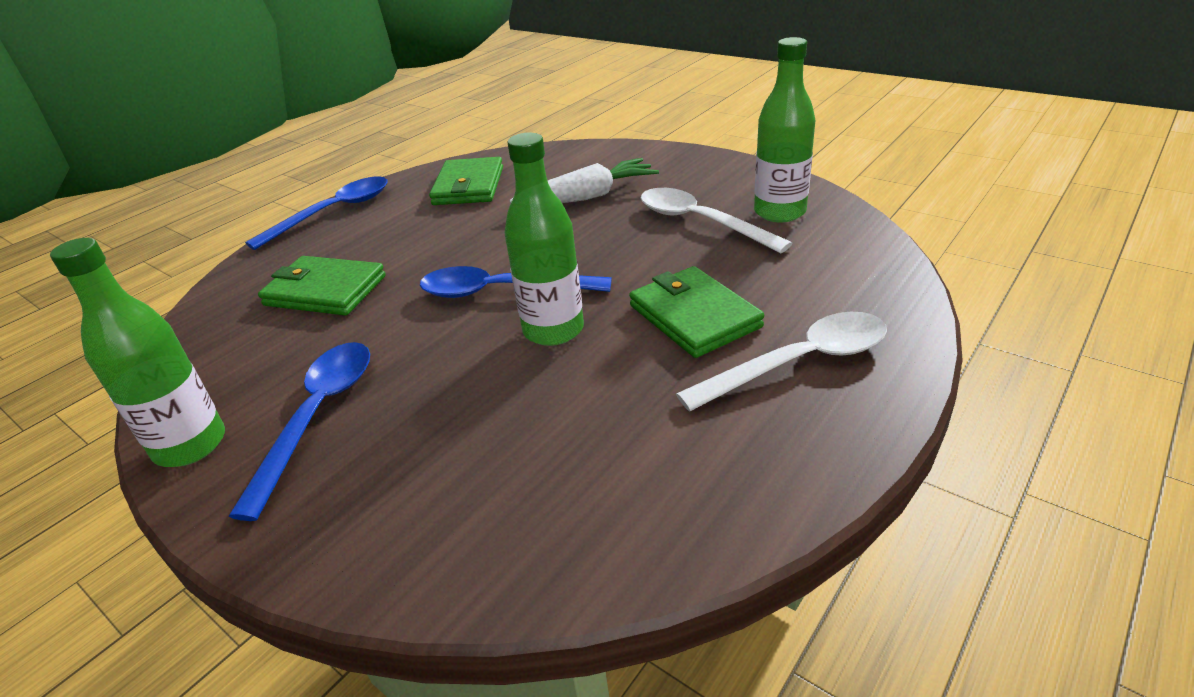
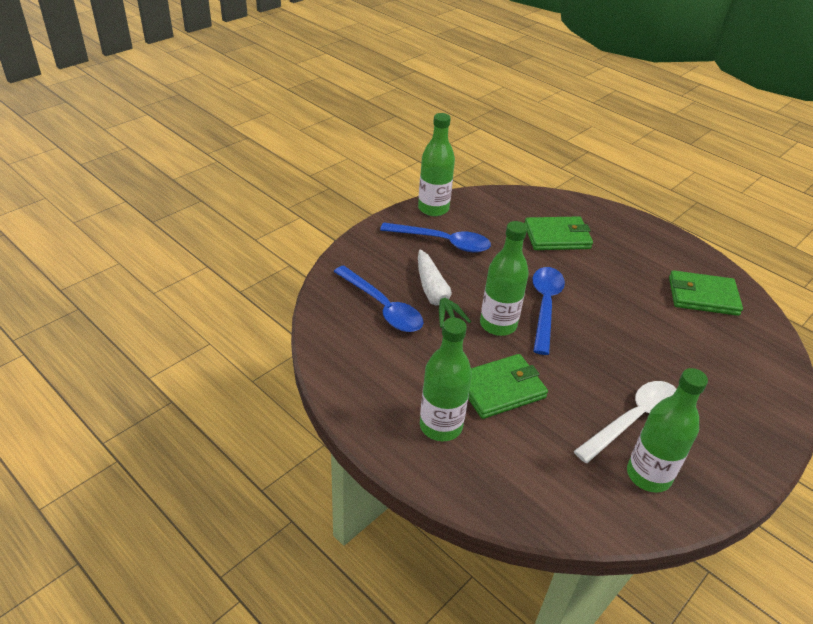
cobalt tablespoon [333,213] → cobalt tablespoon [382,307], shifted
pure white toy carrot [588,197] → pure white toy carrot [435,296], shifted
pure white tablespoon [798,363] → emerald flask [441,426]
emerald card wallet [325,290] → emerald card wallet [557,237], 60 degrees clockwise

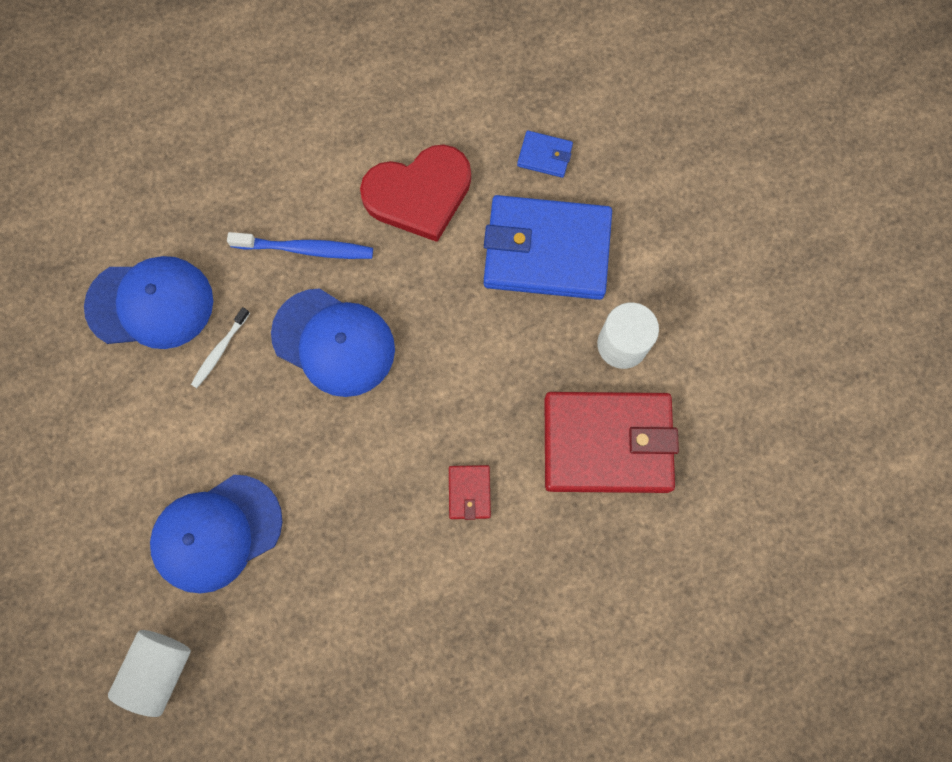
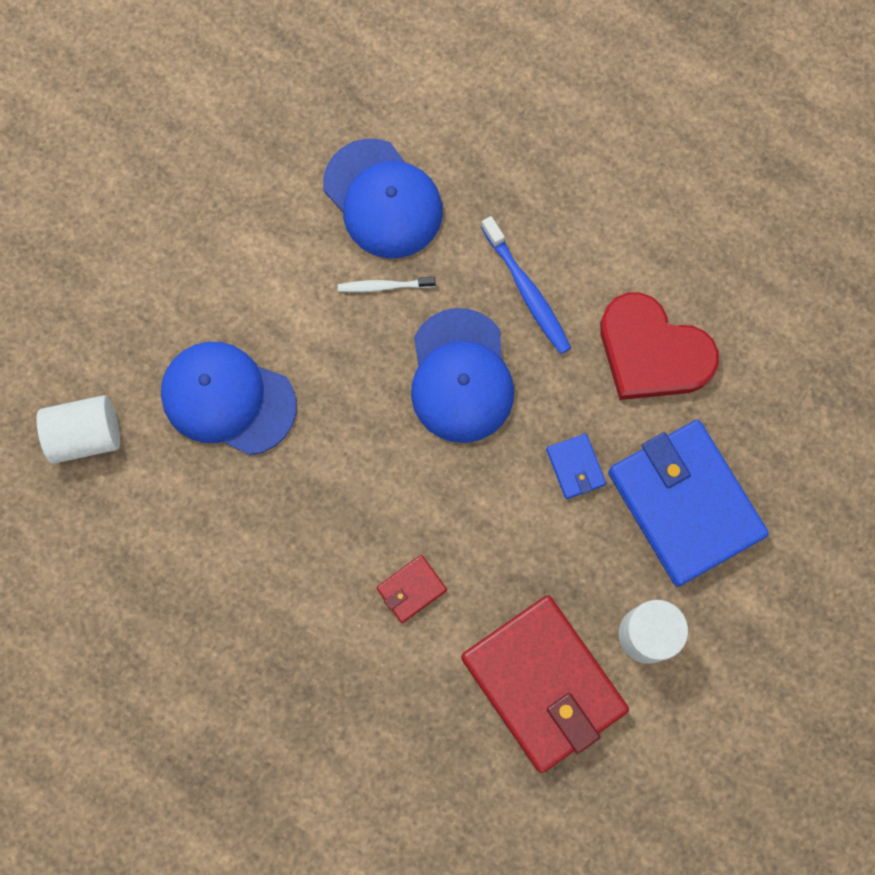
cobalt card wallet [544,156] → cobalt card wallet [575,467], shifted

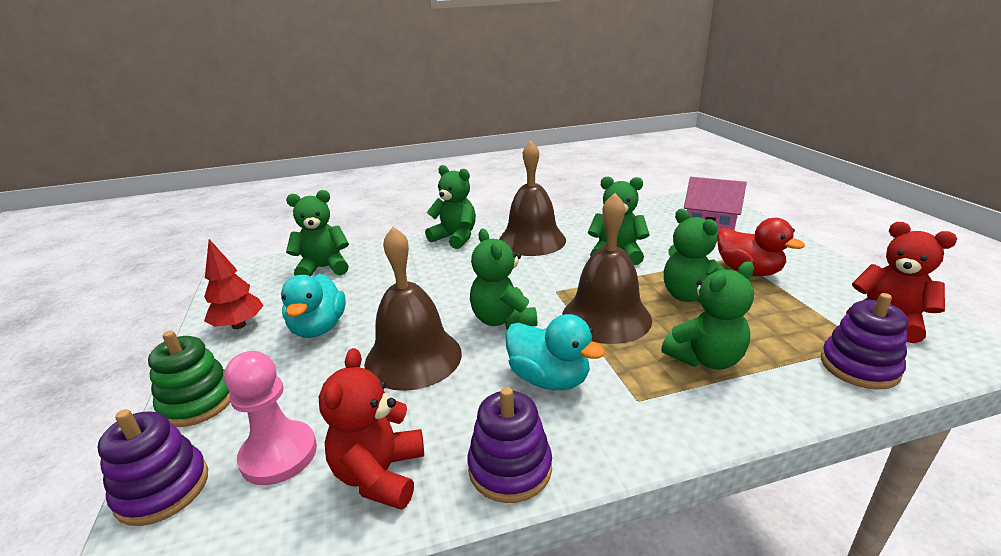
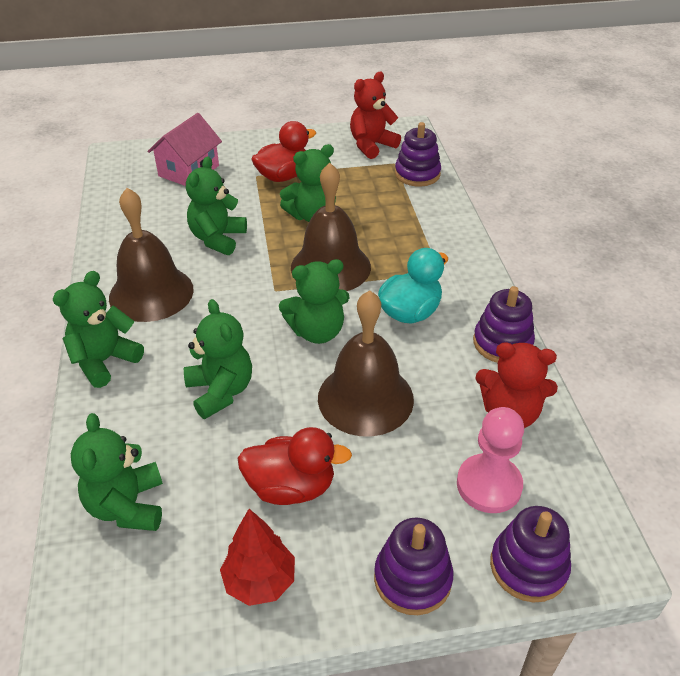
emerald teddy bear [705,358] → emerald teddy bear [220,391], shifted
turquoise toy duck [318,328] → red toy duck [291,487]
emerald stacking rings [198,402] → purple stacking rings [412,579]

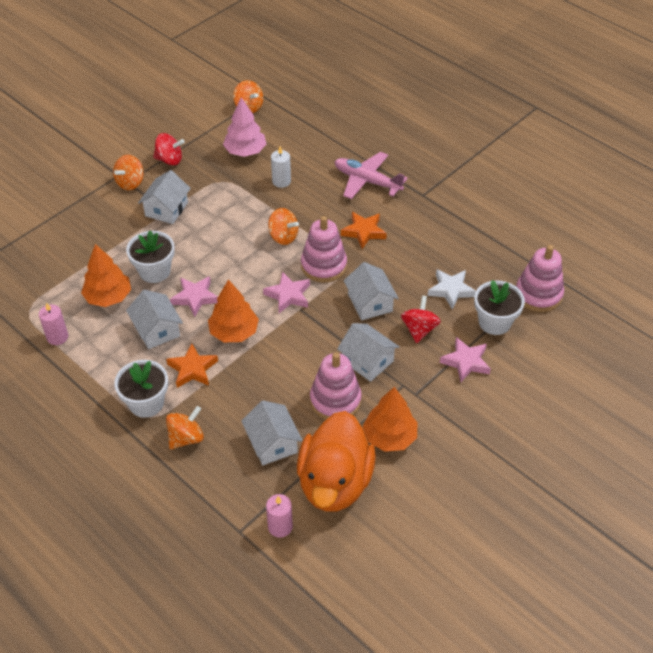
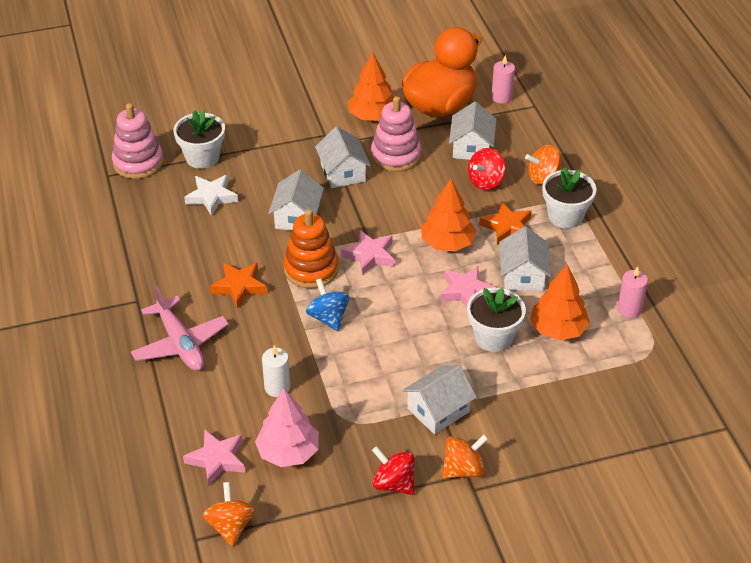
pink five-pointed star [466,362] → pink five-pointed star [217,459], shifted
pink stacking rings [323,266] → bright orange stacking rings [311,269]
bright orange spinning top [283,237] → cobalt spinning top [328,317]
red spinning top [419,329] → red spinning top [485,181], shifted

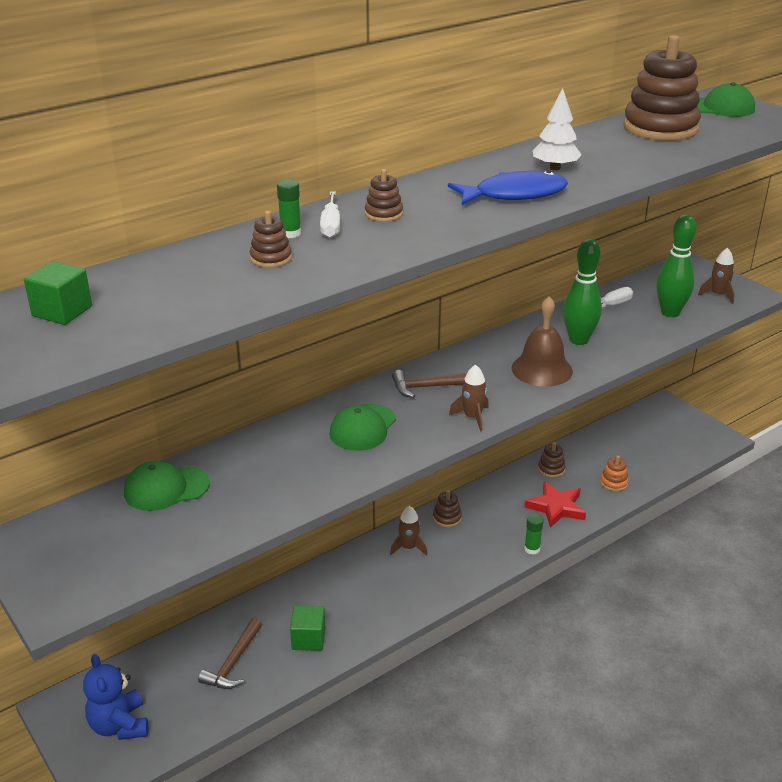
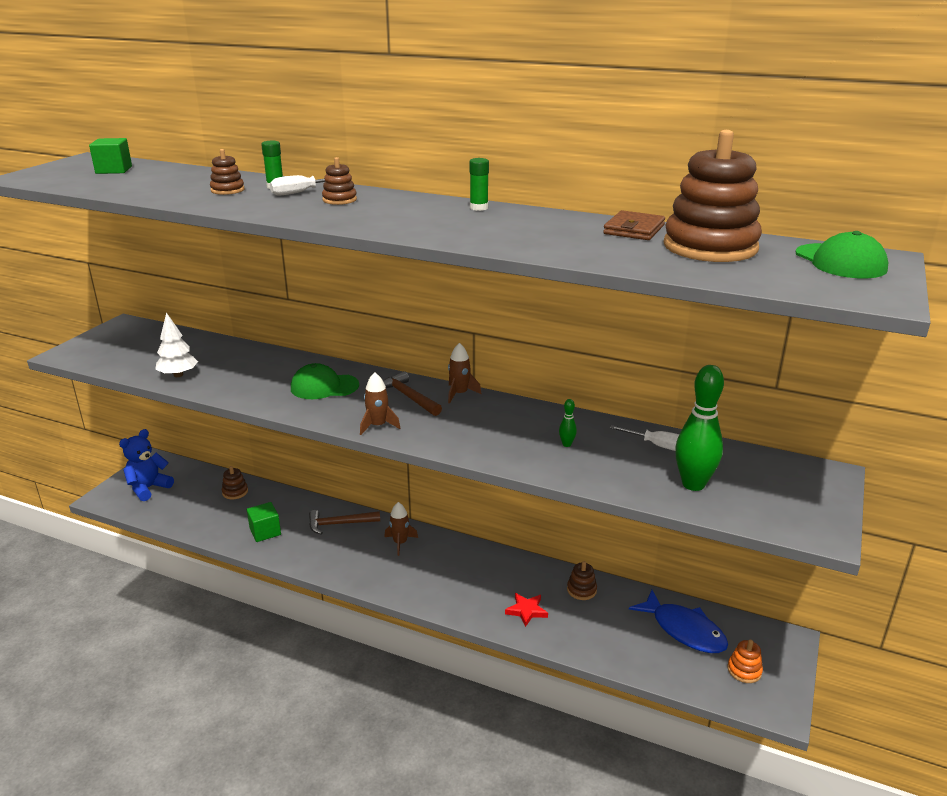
pure white fir tree [555,168] → pure white fir tree [178,375], shifted
dark brown stacking rings [447,518] → dark brown stacking rings [235,492], shifted
dark brown claw hammer [233,662] → dark brown claw hammer [339,524], shifted
dark brown toy rocket [718,295] → dark brown toy rocket [459,394], shifted
emerald glue [532,549] → emerald glue [479,208], shifted
red five-pointed star [556,507] → red five-pointed star [526,611], x0.65
emerald tenpin [578,340] → emerald tenpin [566,444], x0.42
- → dark brown card wallet [634,230]
cobalt toy fish [514,195] → cobalt toy fish [684,630], shifted
bright orange stacking rings [613,483] → bright orange stacking rings [744,670], shifted
emerald baseball cap [166,488] → -
dark brown school bell [542,369] → -

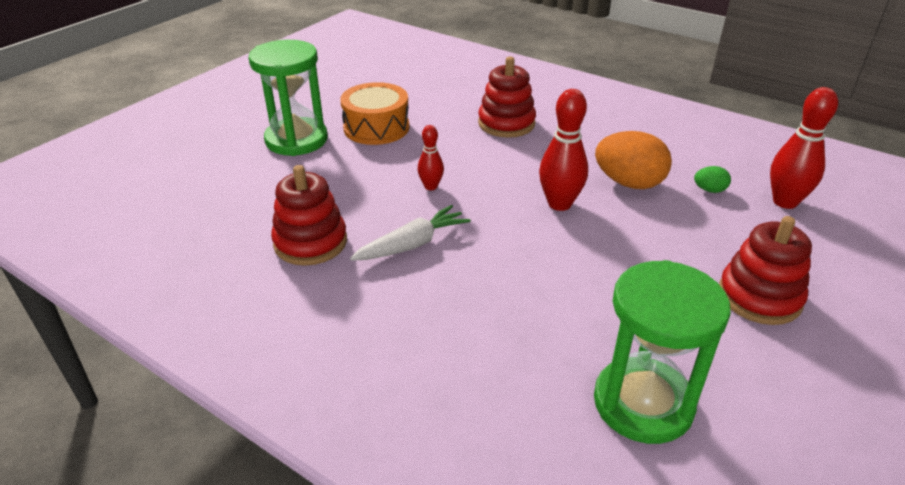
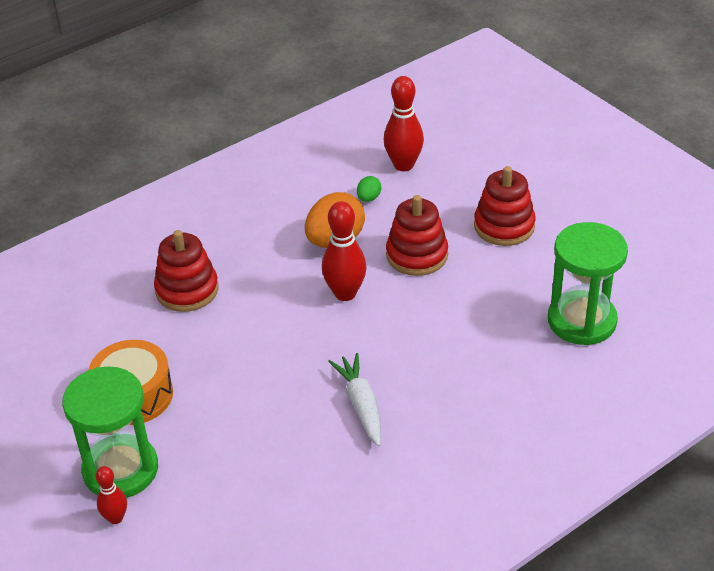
red tenpin [431,186] → red tenpin [115,518], shifted
red stacking rings [310,242] → red stacking rings [417,255], shifted

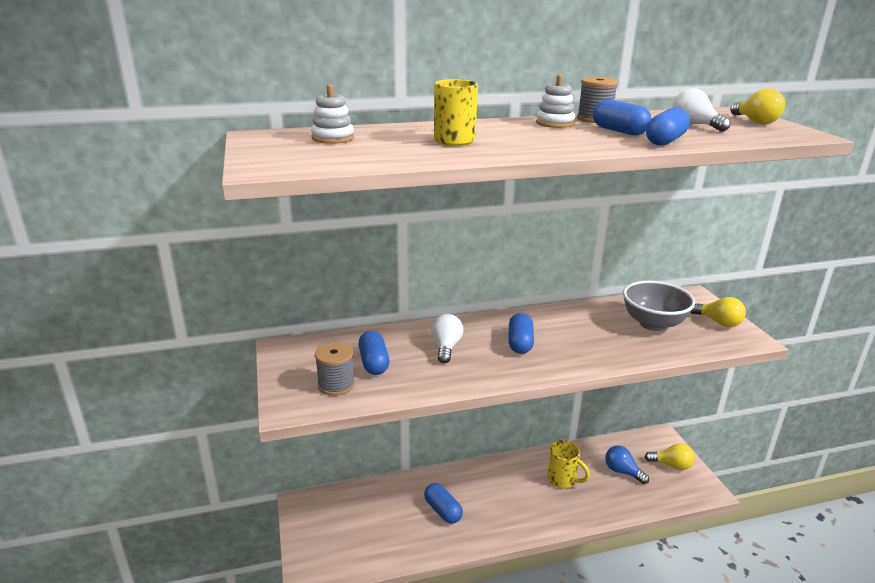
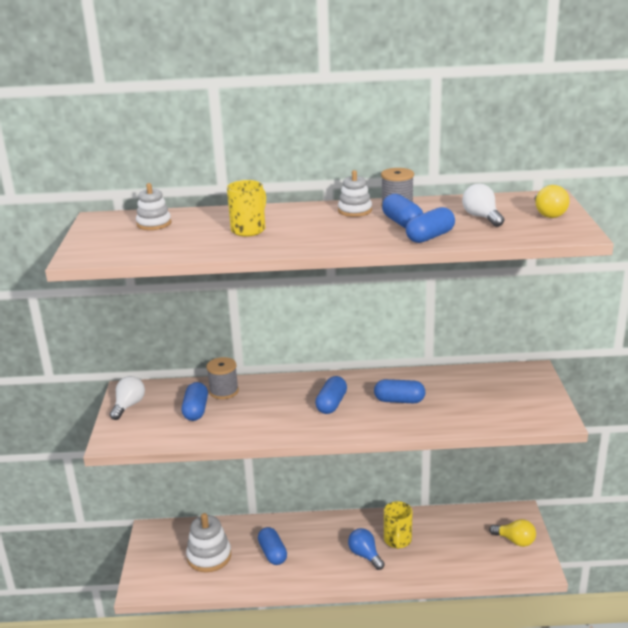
pure white light bulb [446,347] → pure white light bulb [128,406], shifted
- → pure white stacking rings [209,556]
gray spool [336,385] → gray spool [224,391], shifted
cobalt light bulb [622,471] → cobalt light bulb [365,555], shifted
- → cobalt pill shape [399,400]
bright yellow mug [563,480] → bright yellow mug [397,541], 45 degrees clockwise
gray serving bowl [653,324] → -
bright yellow light bulb [718,322] → -

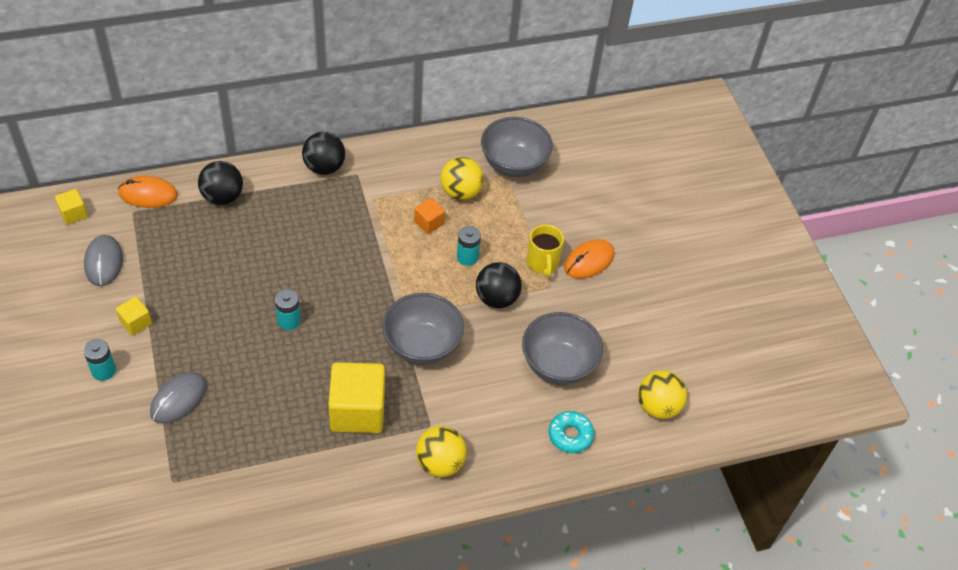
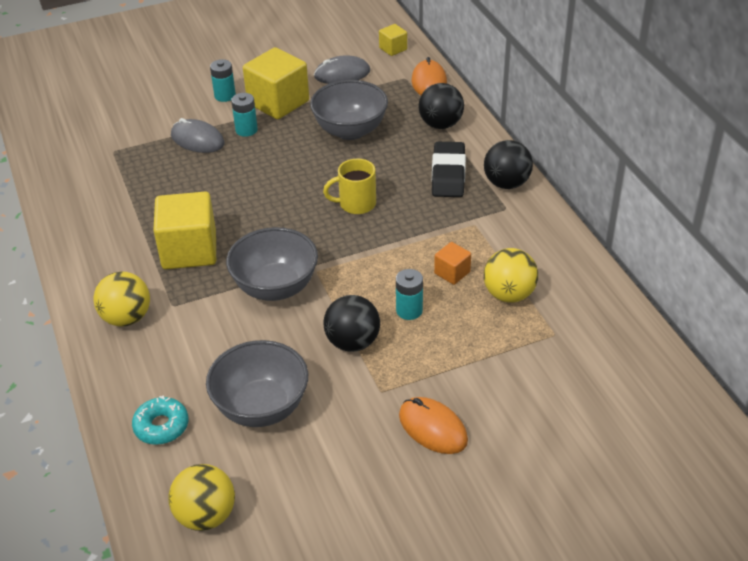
turquoise power cell [289,321] → turquoise power cell [246,130], shifted
bright yellow solid cube [136,322] → bright yellow solid cube [278,102], x2.07
gray serving bowl [514,164] → gray serving bowl [350,131], shifted
bright yellow mug [542,263] → bright yellow mug [356,204], shifted
- → jet-black pencil eraser [448,174]

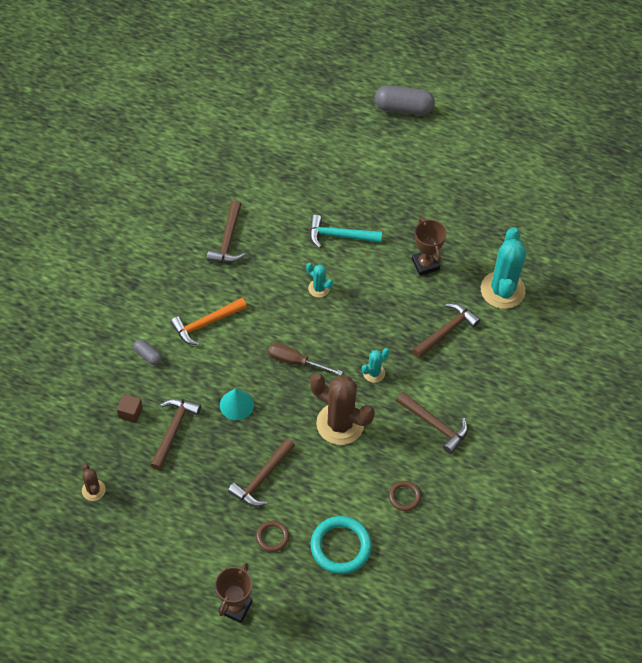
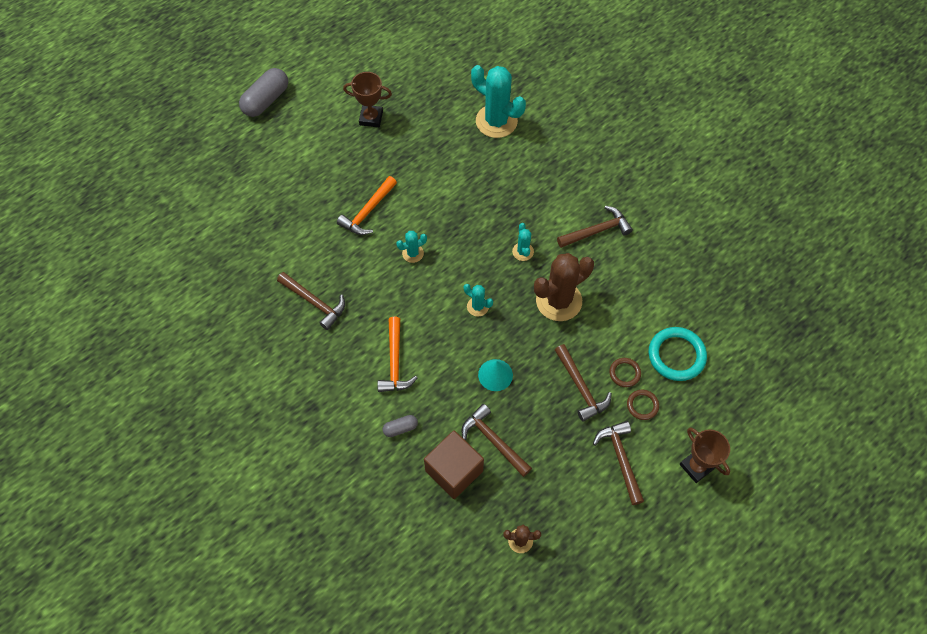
turquoise claw hammer [339,236] → bright orange claw hammer [368,212]
dark brown award cup [425,264] → dark brown award cup [371,118], shifted
dark brown solid cube [130,412] → dark brown solid cube [454,471], x2.08
dark brown screwdriver [295,362] → turquoise cactus [477,306]
dark brown claw hammer [446,331] → dark brown claw hammer [620,459], shifted
dark brown ring [404,497] → dark brown ring [624,373], shifted

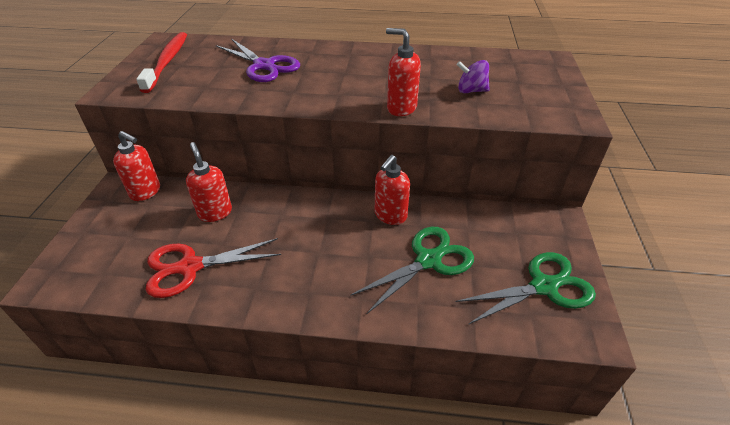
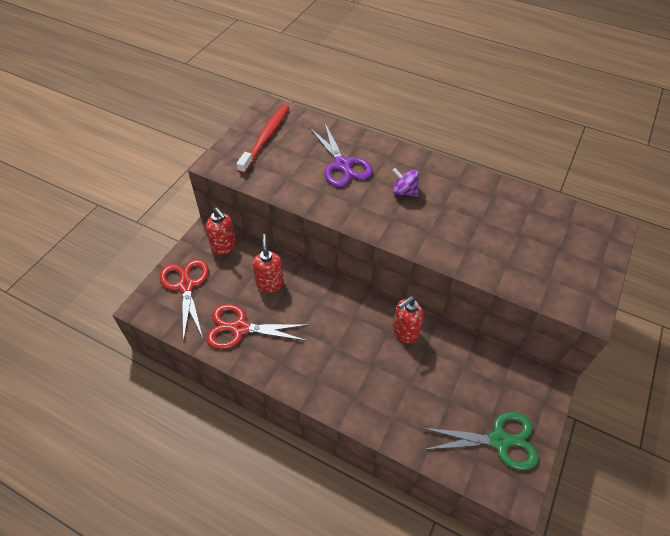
- → red scissors [186,286]
purple spinning top [471,91] → purple spinning top [404,191], shifted
emerald scissors [428,260] → -
red soap dispenser [401,108] → -

